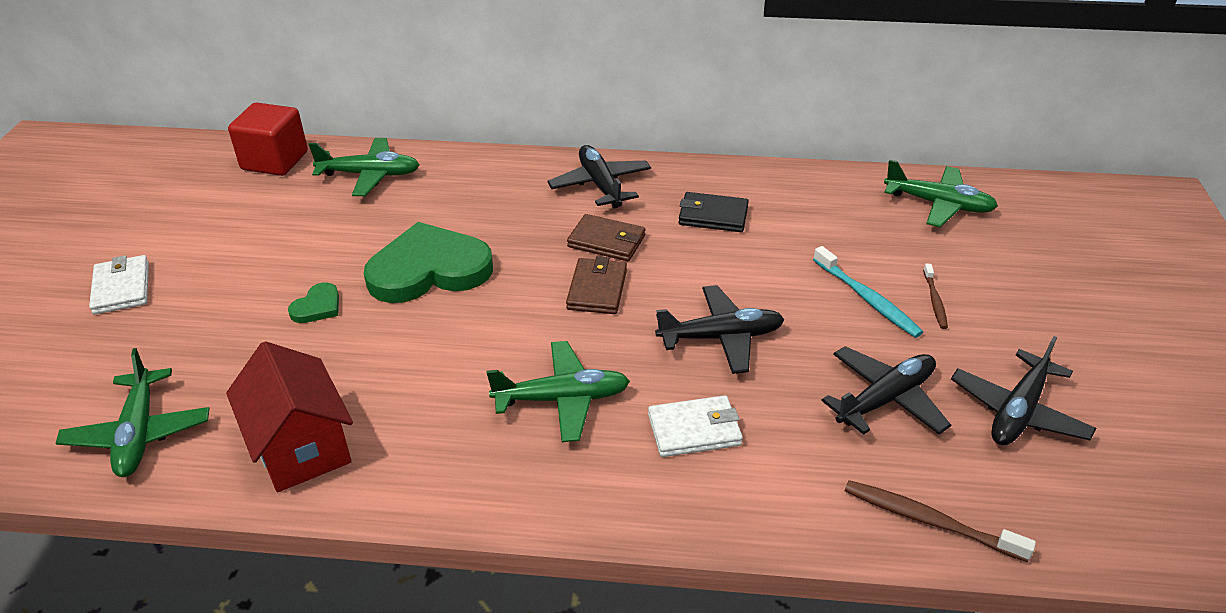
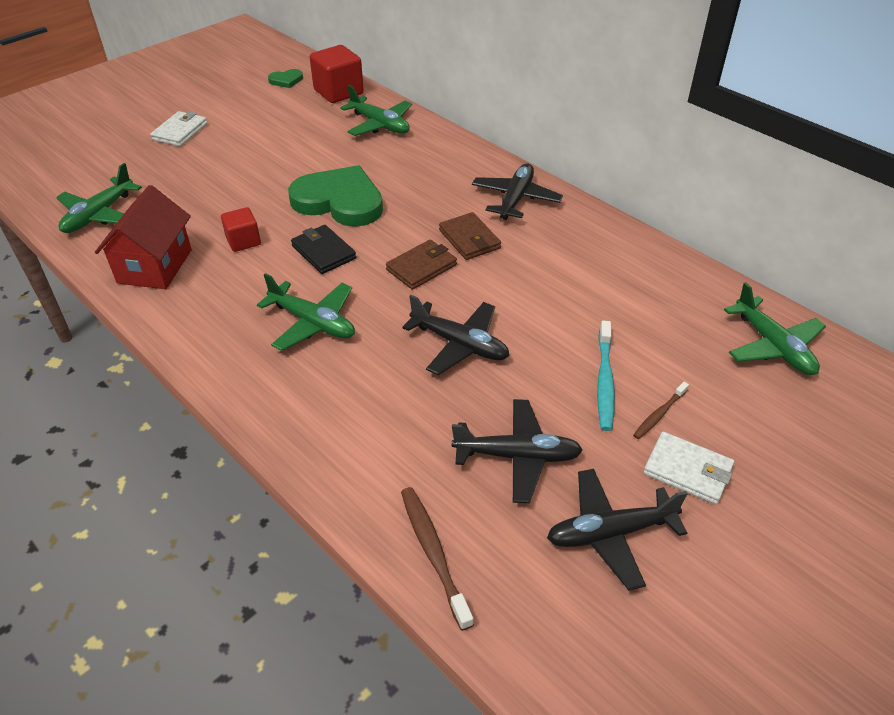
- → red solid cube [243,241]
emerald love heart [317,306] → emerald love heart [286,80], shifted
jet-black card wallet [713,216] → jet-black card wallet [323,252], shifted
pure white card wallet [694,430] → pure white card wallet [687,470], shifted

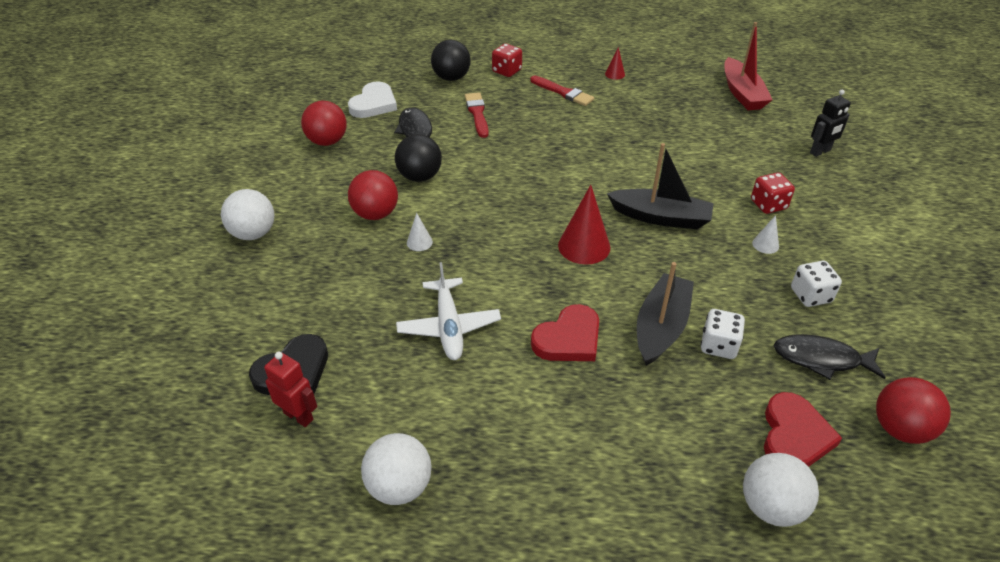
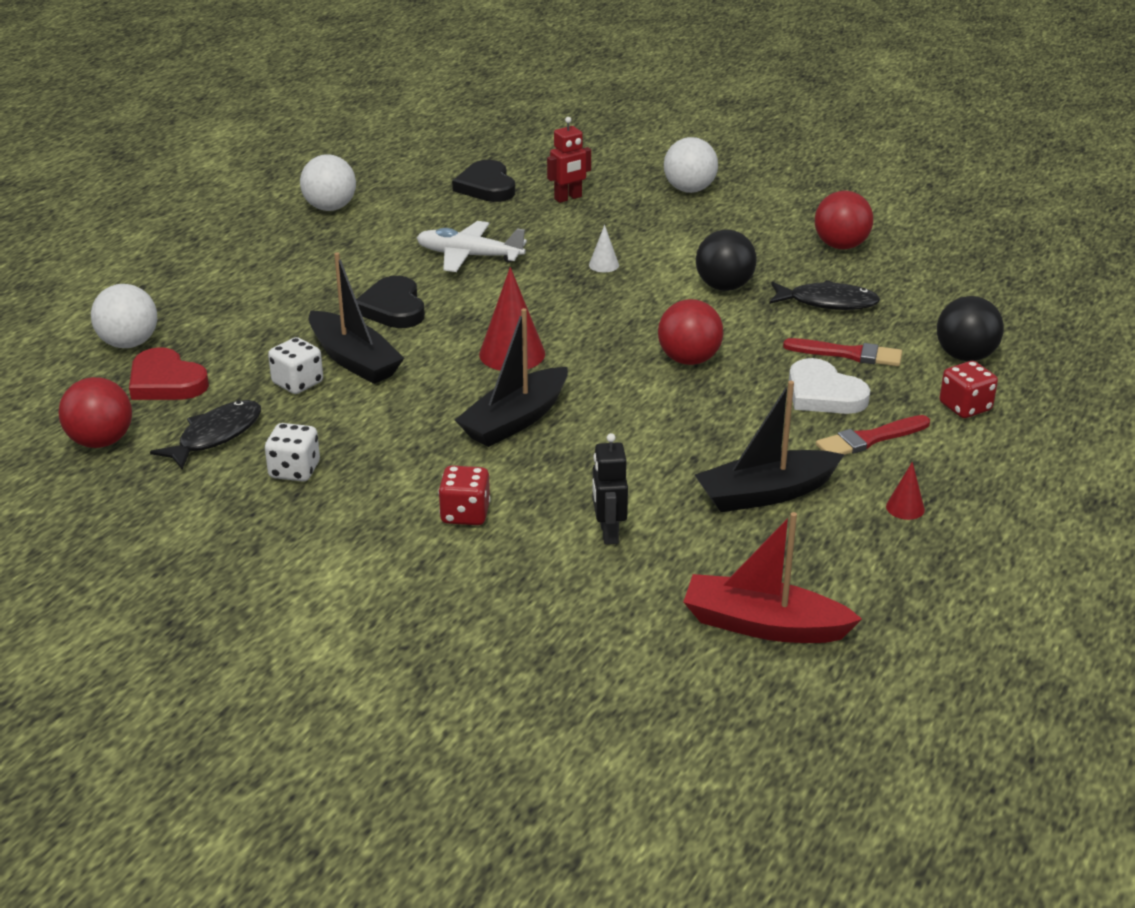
red love heart [568,339] → jet-black love heart [393,308]
red toy robot [299,416] → red toy robot [568,198], shifted
jet-black toy robot [820,152] → jet-black toy robot [608,533], shifted
red play ball [375,214] → red play ball [689,360], shifted
- → jet-black boat [765,494]
pure white love heart [374,104] → pure white love heart [823,394], shifted
pure white cone [765,244] → -

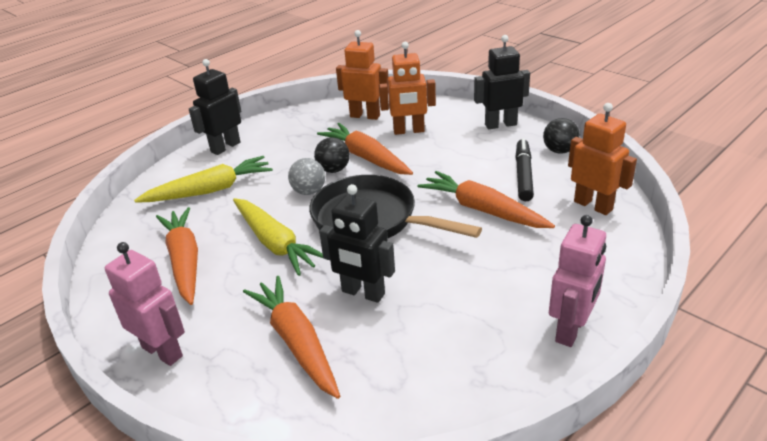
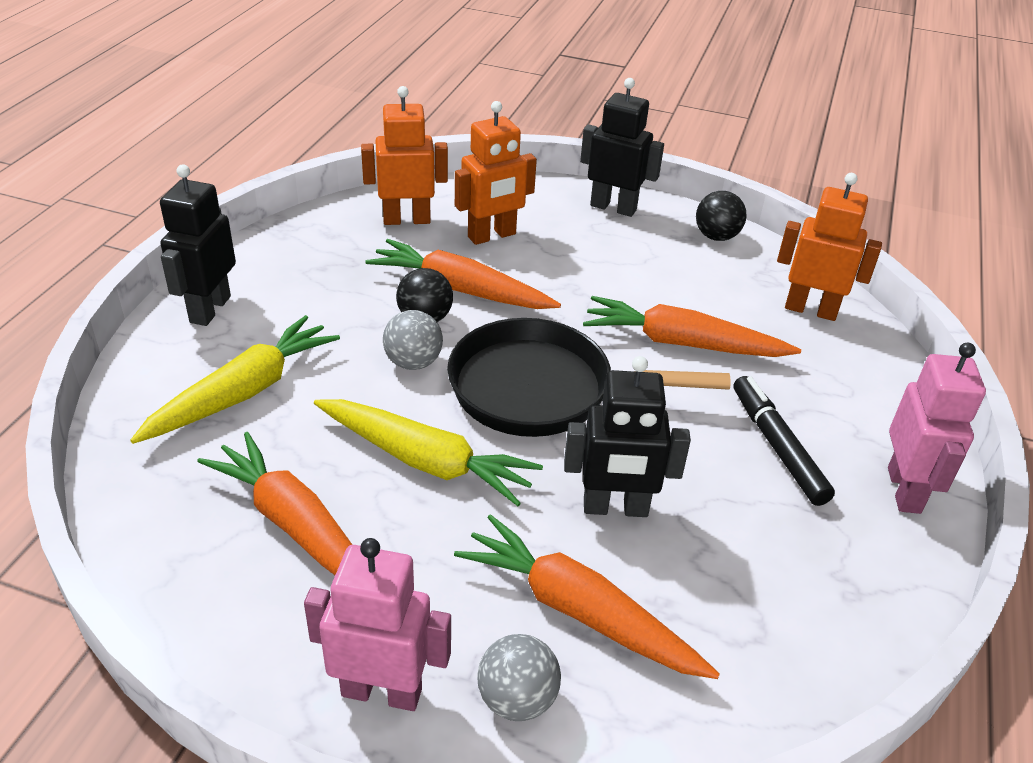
- → gray play ball [517,699]
jet-black toy robot [500,124] → jet-black toy robot [613,207], 60 degrees clockwise
jet-black marker pen [523,175] → jet-black marker pen [777,447], shifted

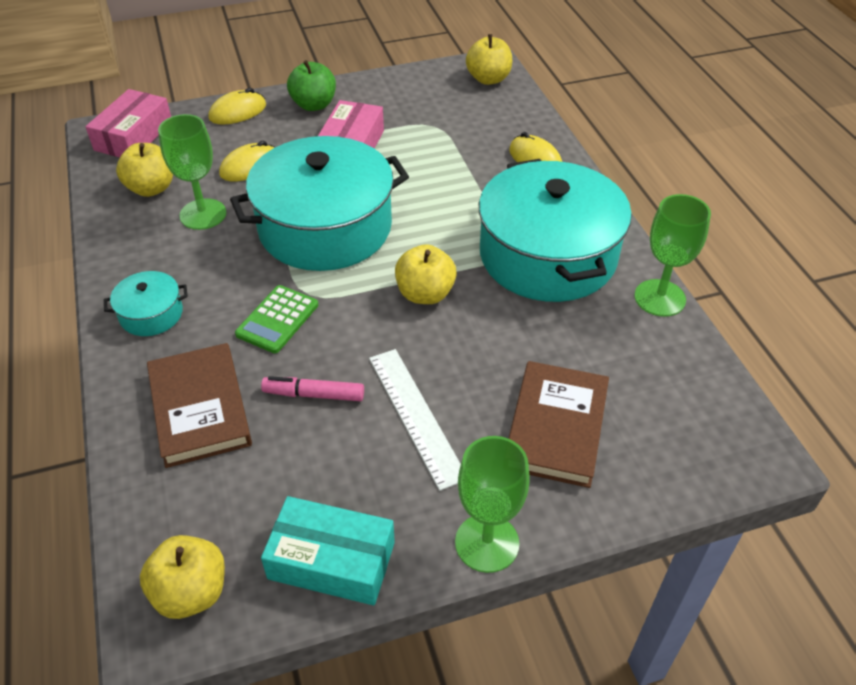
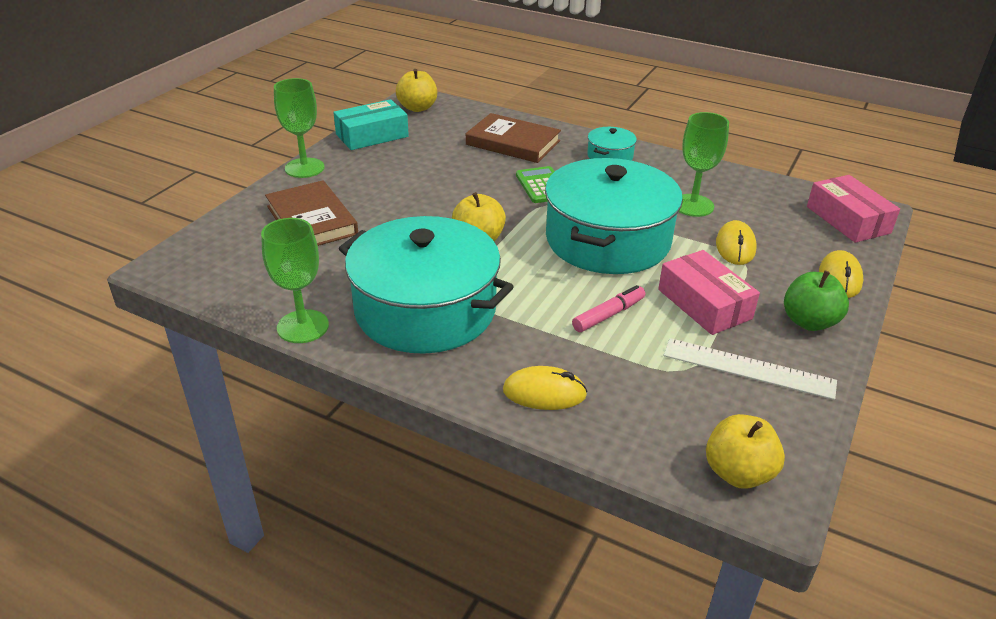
pink marker pen [314,395] → pink marker pen [608,315], shifted
pure white measuring stick [416,415] → pure white measuring stick [748,368], shifted
bright yellow toy apple [151,188] → -

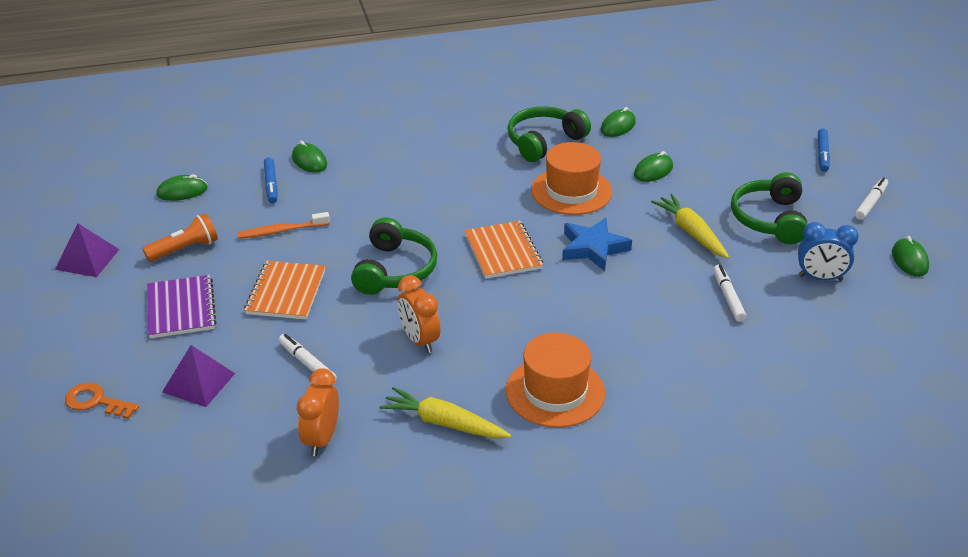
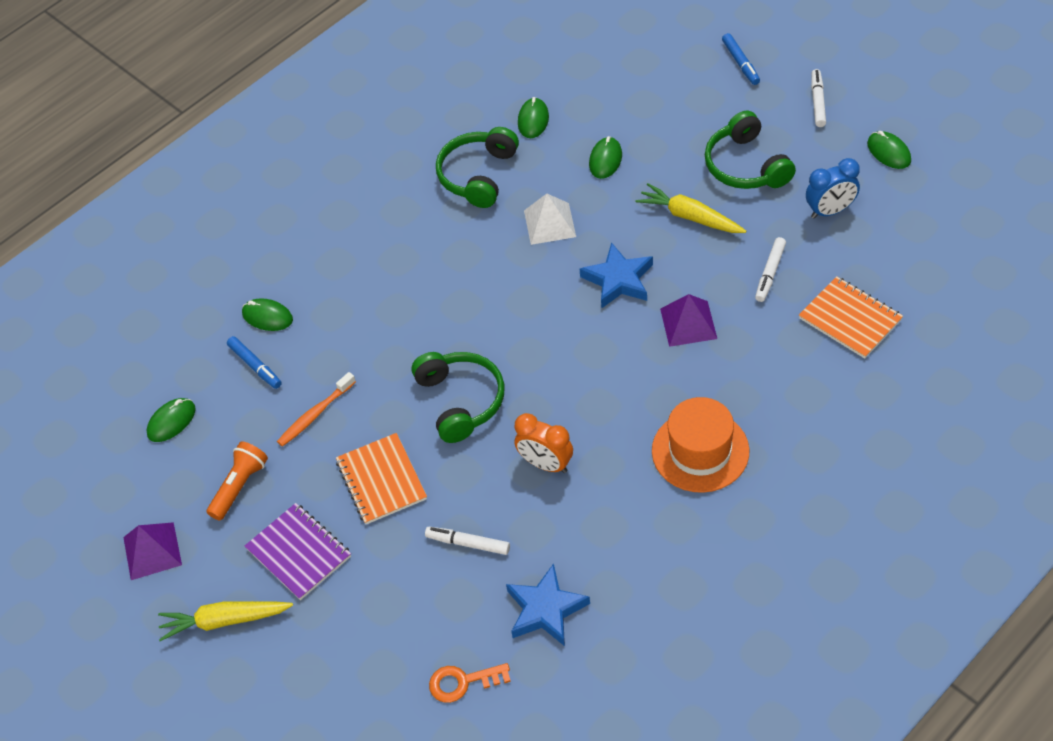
bright yellow toy carrot [444,423] → bright yellow toy carrot [224,621], shifted
bright orange door key [96,401] → bright orange door key [463,682], shifted
bright orange clock [321,439] → cobalt five-pointed star [545,609]
bright orange hat [571,191] → pure white pyramid shape [549,223]
purple pyramid shape [198,382] → purple pyramid shape [688,323], shifted
pure white marker pen [728,297] → pure white marker pen [770,273], 120 degrees counterclockwise
bright orange notebook [503,252] → bright orange notebook [850,319], shifted

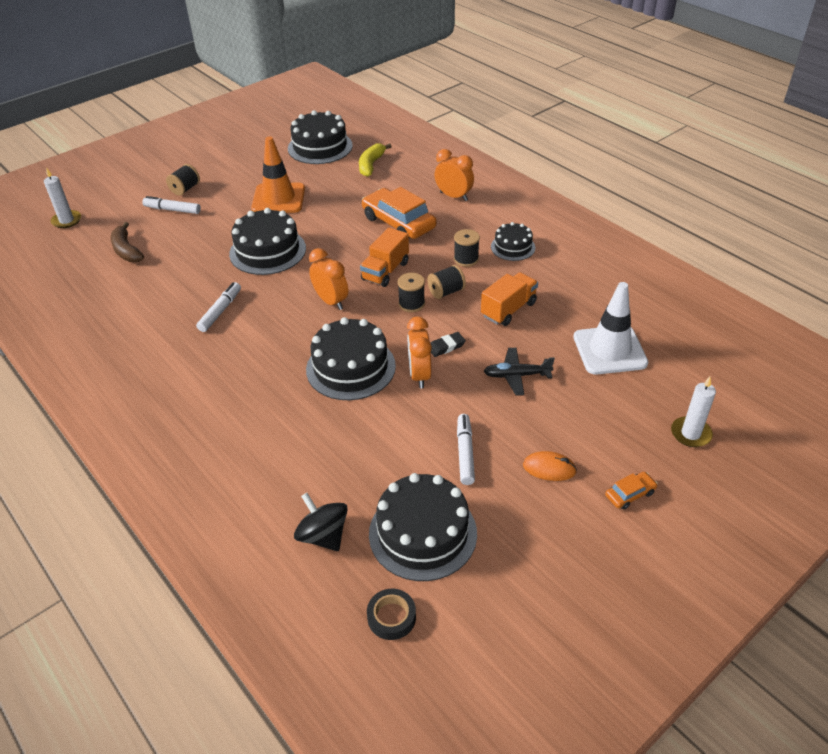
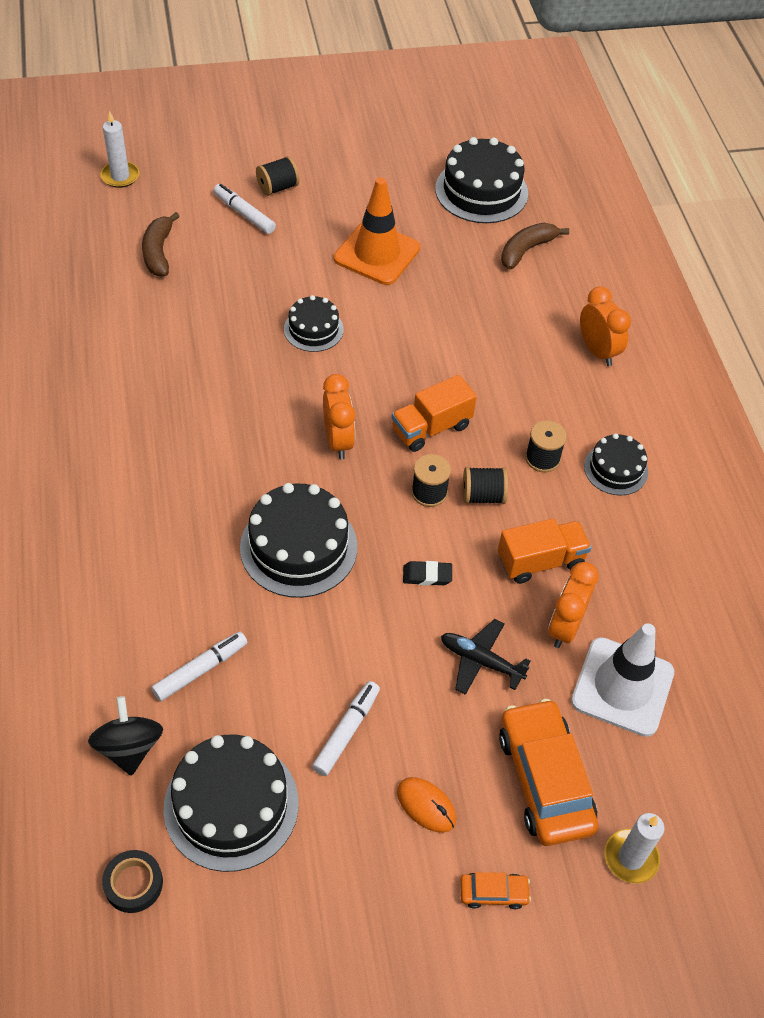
pure white marker pen [220,311] → pure white marker pen [200,670], shifted
jet-black layer cake [267,251] → jet-black layer cake [313,329], x0.58
bright orange toy car [398,223] → bright orange toy car [545,779], shifted
bright yellow banana [371,165] → dark brown banana [526,250]
bright orange clock [419,375] → bright orange clock [565,627], shifted

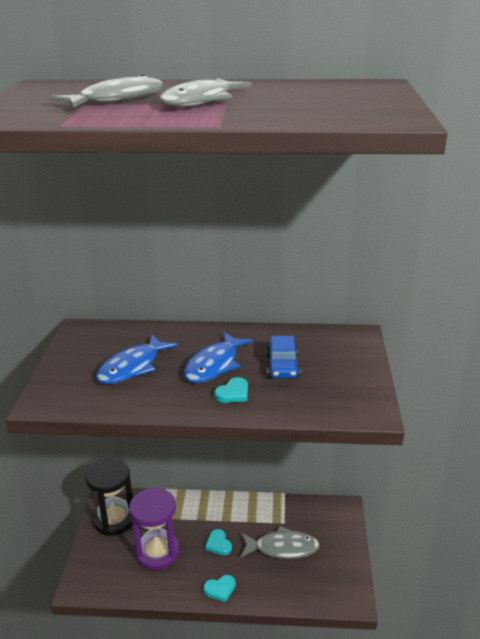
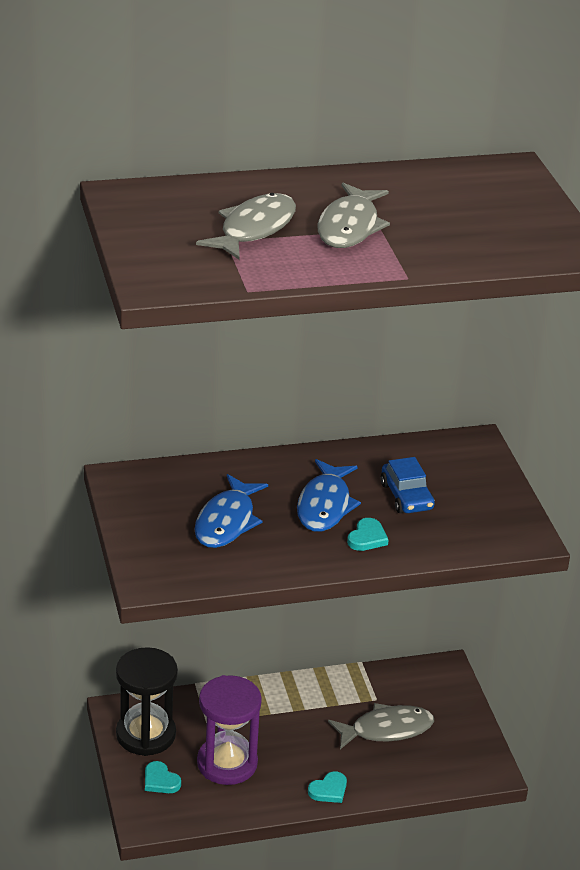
turquoise love heart [218,544] → turquoise love heart [160,780], shifted

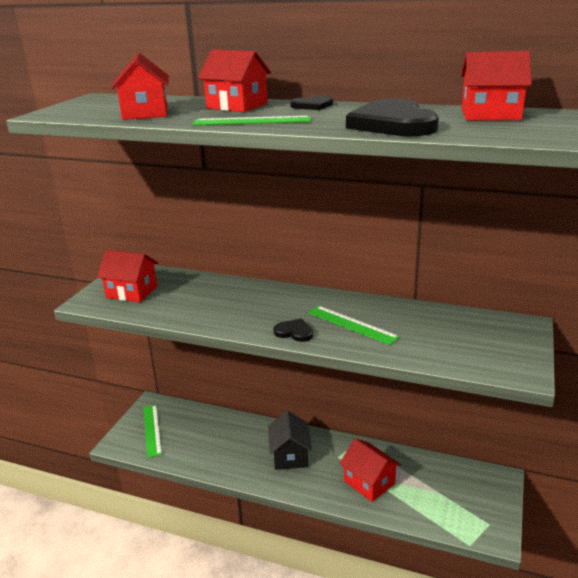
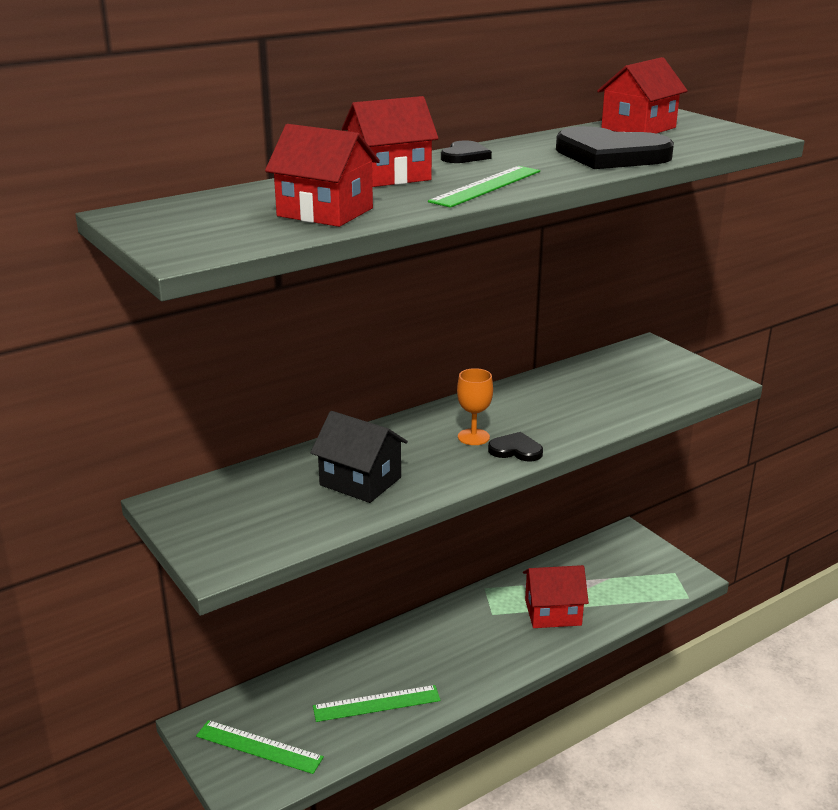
jet-black cottage [290,455] → jet-black cottage [360,481], shifted
emerald measuring stick [352,324] → emerald measuring stick [376,703], shifted
- → bright orange chalice [473,437]
jet-black love heart [294,332] → jet-black love heart [516,450], 45 degrees clockwise
red cottage [132,292] → -

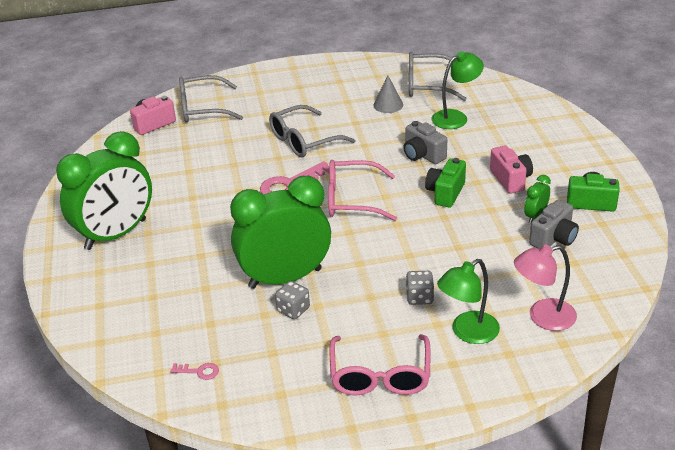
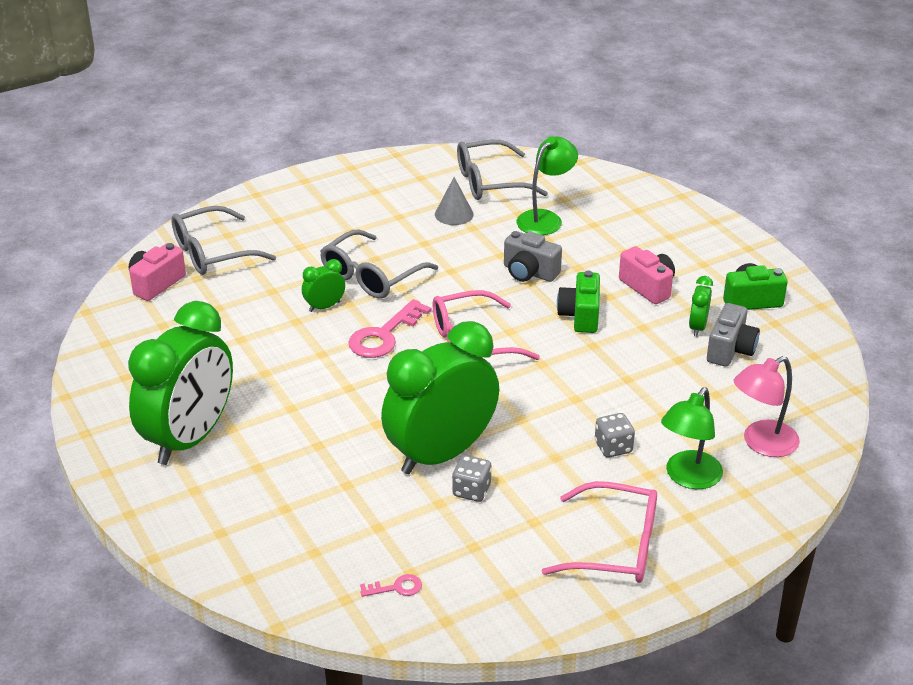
- → emerald clock [324,306]
pink spectacles [380,375] → pink spectacles [614,546], 60 degrees counterclockwise

